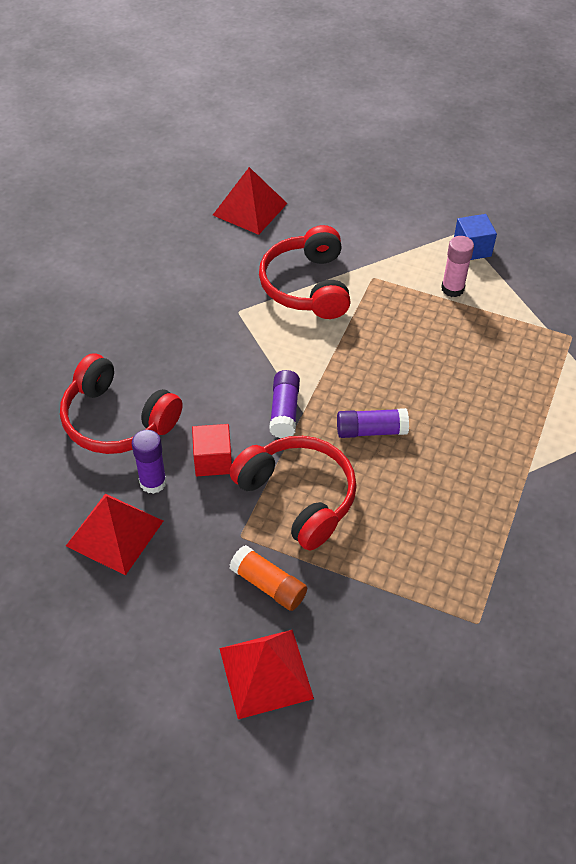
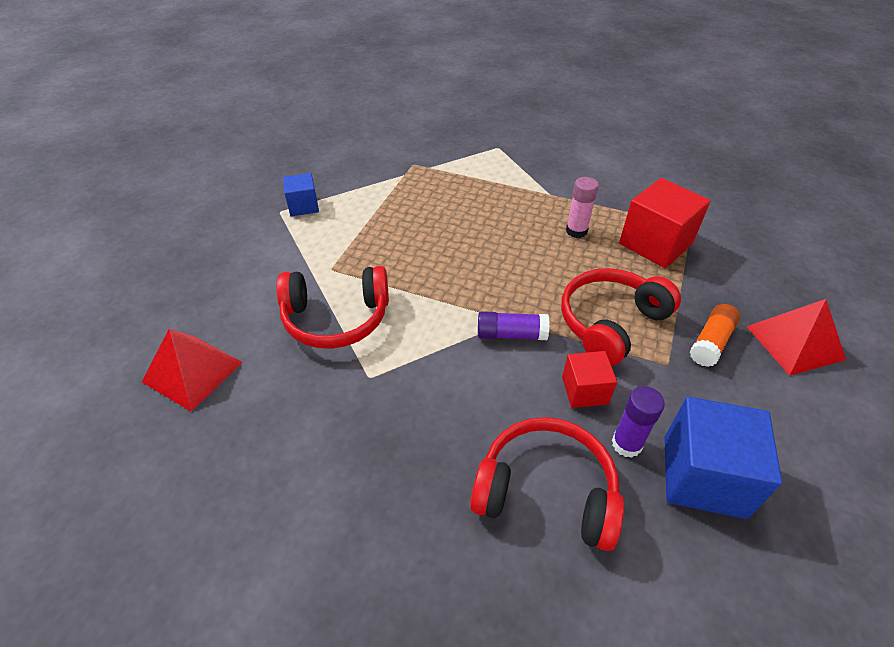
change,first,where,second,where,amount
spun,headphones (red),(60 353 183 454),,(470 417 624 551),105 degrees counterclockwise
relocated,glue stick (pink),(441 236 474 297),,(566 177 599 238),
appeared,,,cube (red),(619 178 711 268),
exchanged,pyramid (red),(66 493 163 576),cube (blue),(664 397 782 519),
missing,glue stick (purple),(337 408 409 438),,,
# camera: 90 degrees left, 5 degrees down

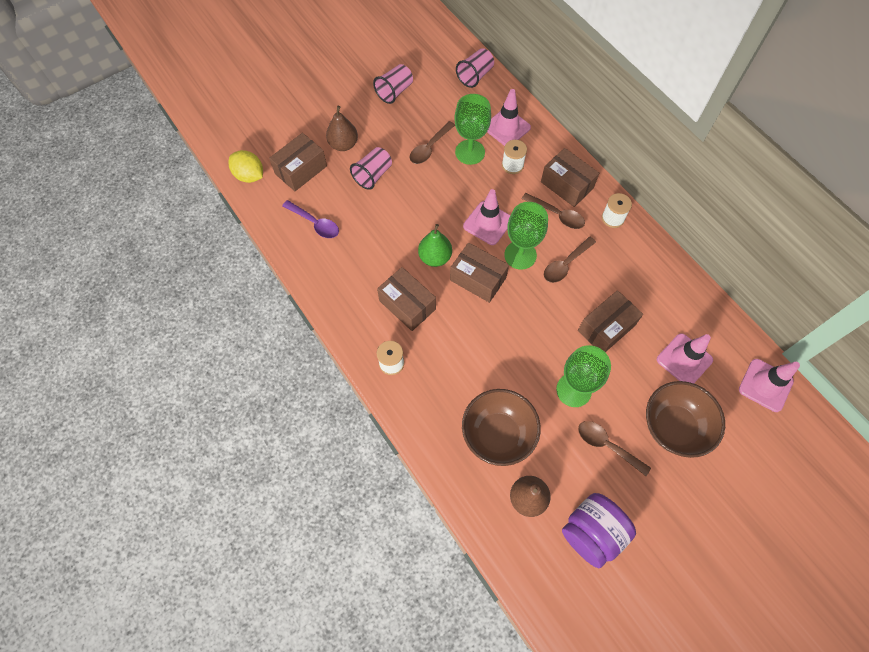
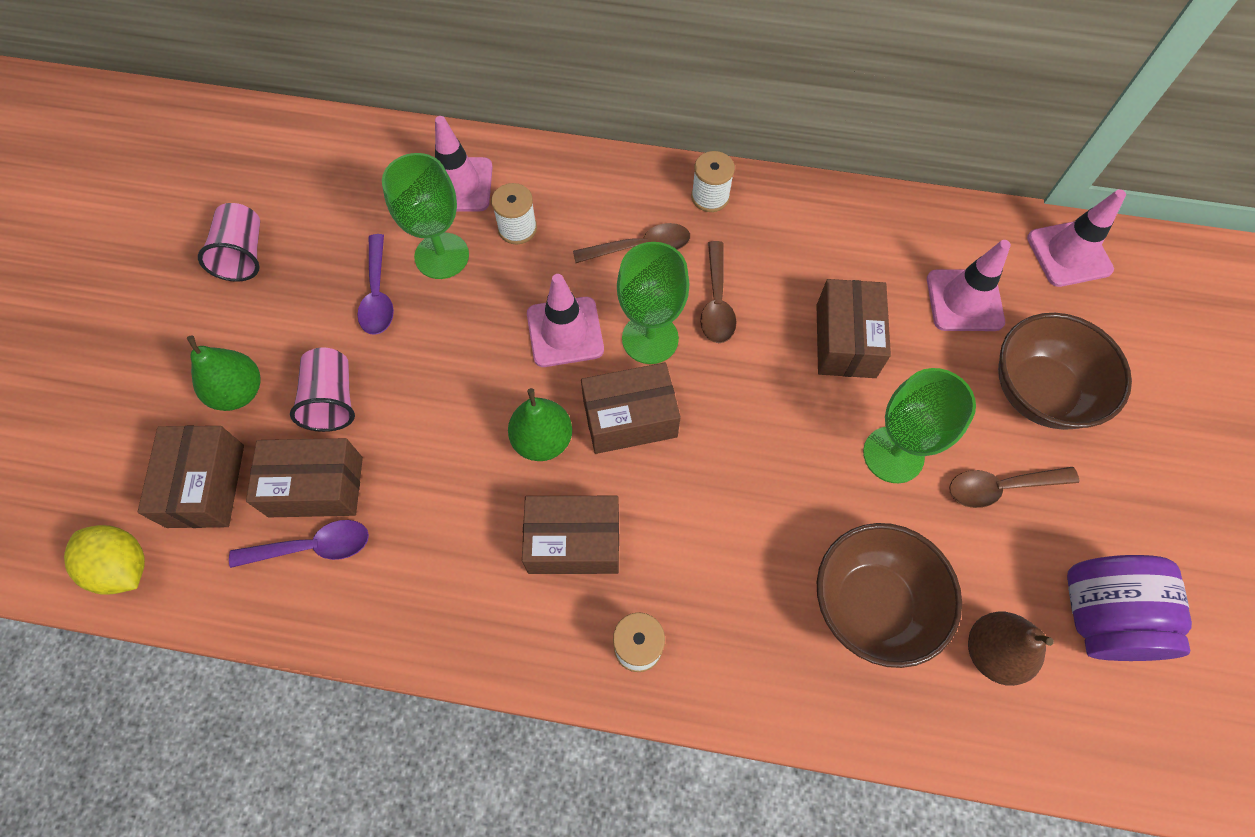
change,first,where,second,where,amount
spun,lemon (yellow),(228 150 263 183),,(64 525 145 595),45 degrees clockwise
colour,pear (brown),(326 106 358 151),pear (green),(187 336 260 411),
relocated,box (brown),(541 148 599 207),,(246 438 363 517),
colour,spoon (brown),(410 121 455 164),spoon (purple),(357 234 394 335),
missing,cup (pink),(456 48 494 88),,,
# camera: 45 degrees left, 0 degrees up

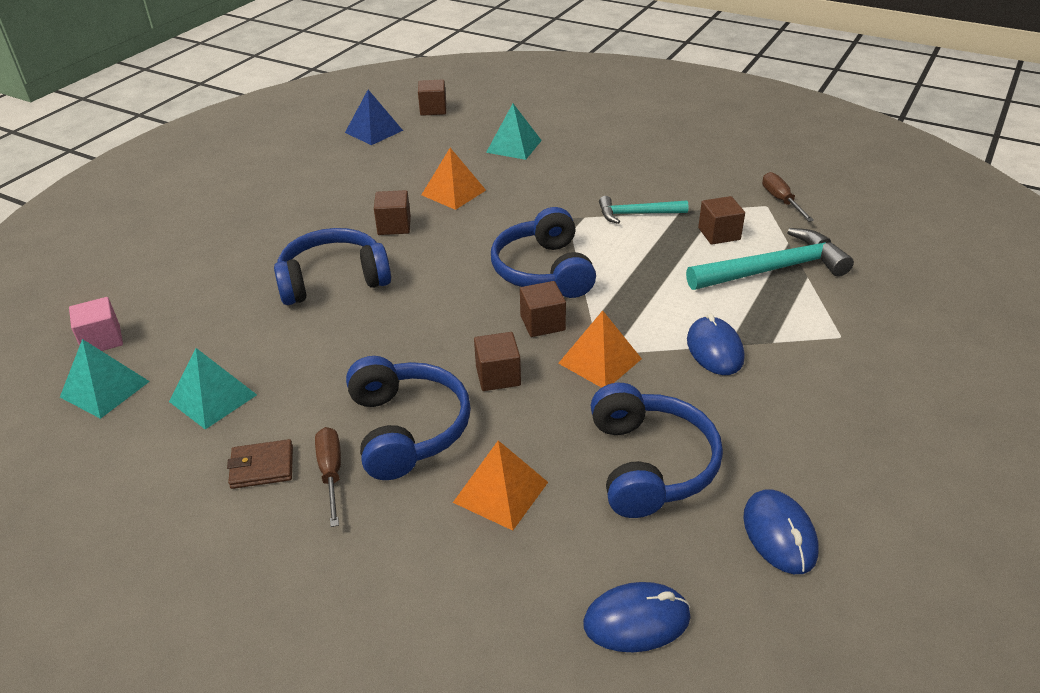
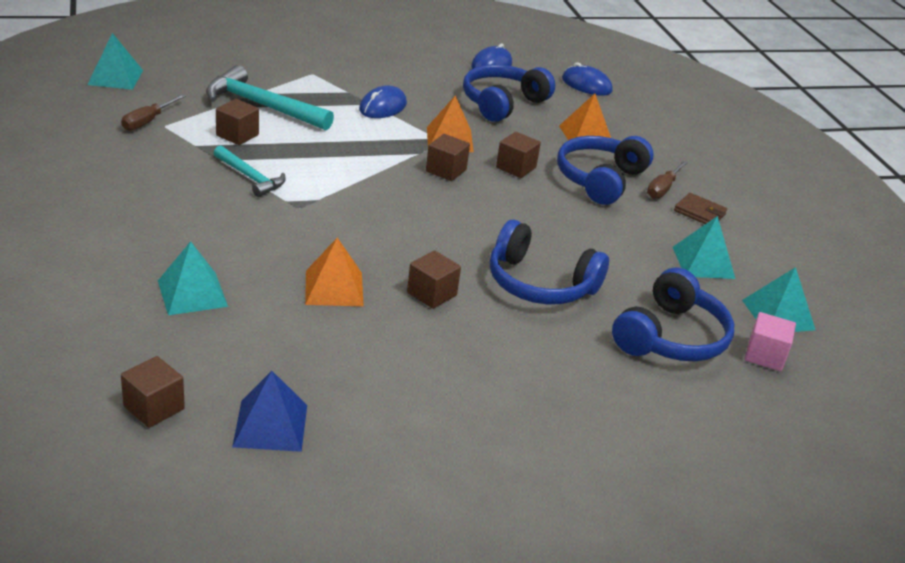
change,first,where,second,where,amount
appeared,,,pyramid (turquoise),(87 33 143 90),
relocated,headphones (blue),(491 207 596 298),,(612 267 734 362),
# camera: 140 degrees left, 5 degrees down

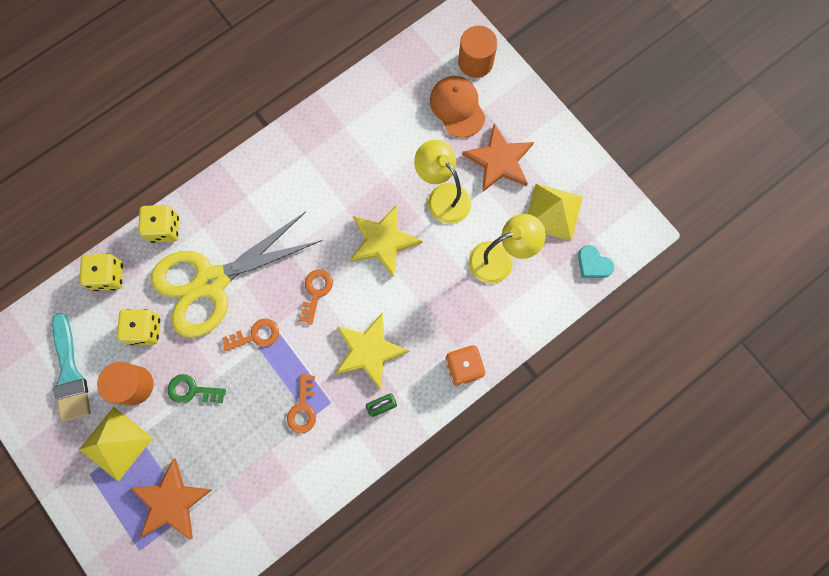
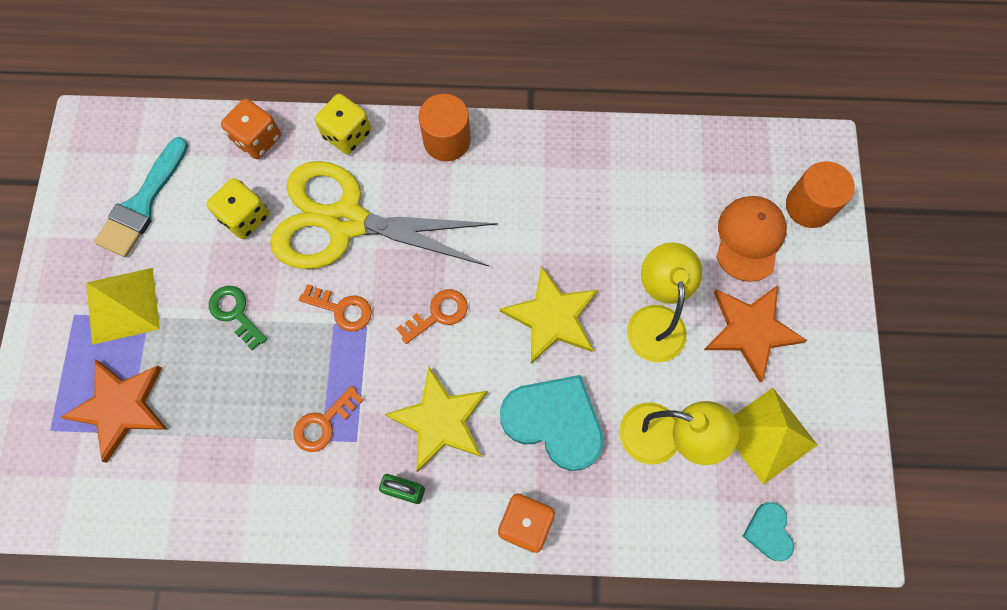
change,first,where,second,where,amount
colour,dice (yellow),(80 254 123 291),dice (orange),(221 99 281 159),
relocated,cylinder (orange),(97 362 154 405),,(418 94 471 161),
appeared,,,heart (turquoise),(500 375 604 471),
# camera: 40 degrees right, 5 degrees down

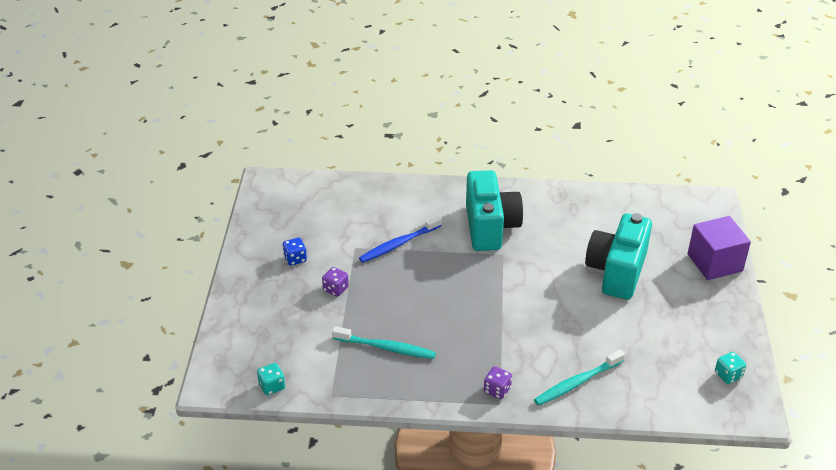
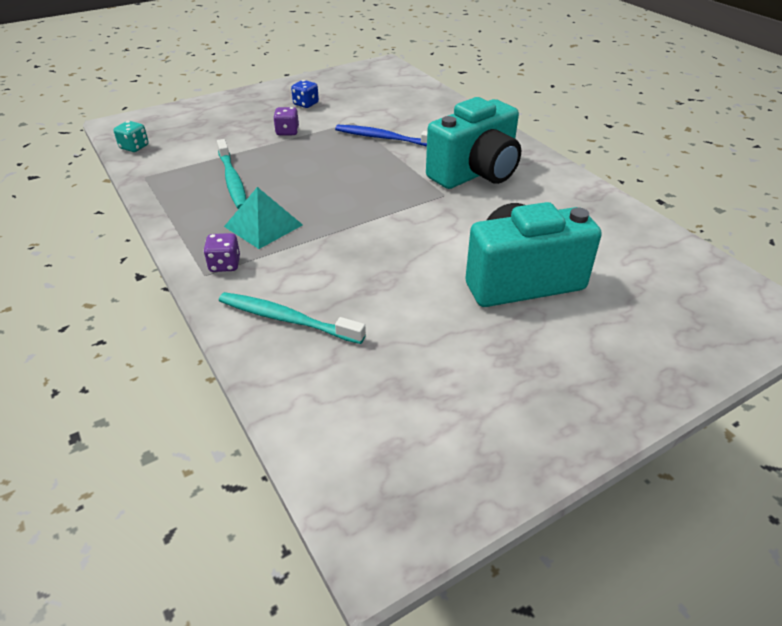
change,first,where,second,where,amount
appeared,,,pyramid (turquoise),(224 187 303 249),
missing,cube (purple),(688 216 751 280),,,
missing,dice (turquoise),(715 352 746 384),,,
# camera: 55 degrees right, 0 degrees up

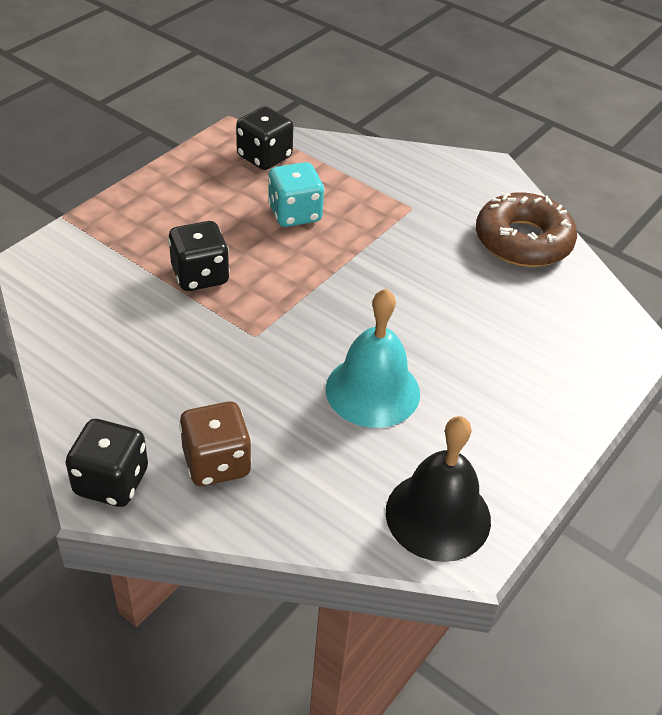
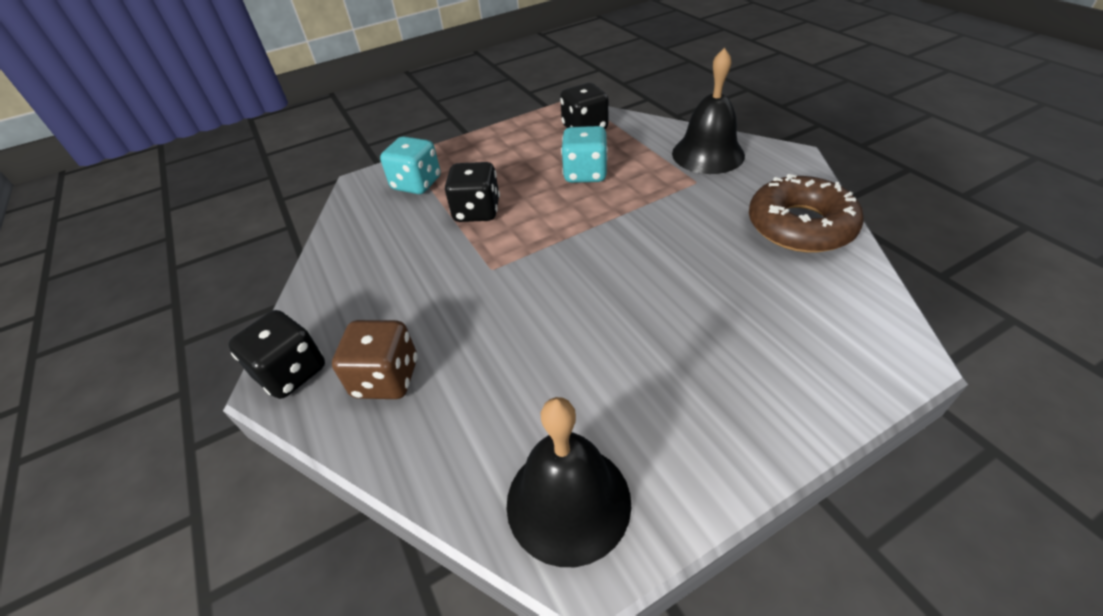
change,first,where,second,where,amount
appeared,,,dice (turquoise),(380 136 441 194),
appeared,,,bell (black),(672 48 745 174),
missing,bell (turquoise),(326 289 420 428),,,
# camera: 30 degrees right, 0 degrees up

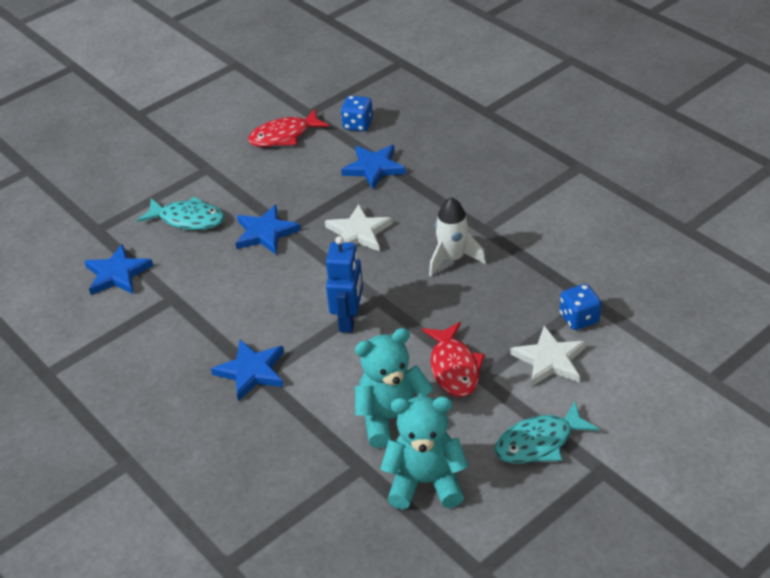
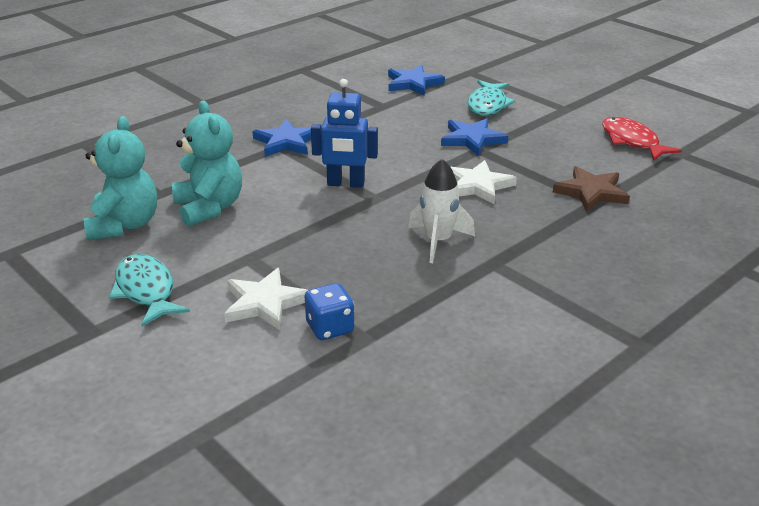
change,first,where,second,where,amount
colour,star (blue),(341 145 406 189),star (brown),(553 166 630 212),
missing,dice (blue),(341 96 373 131),,,
missing,fish (red),(422 322 485 397),,,
# camera: 85 degrees right, 10 degrees down

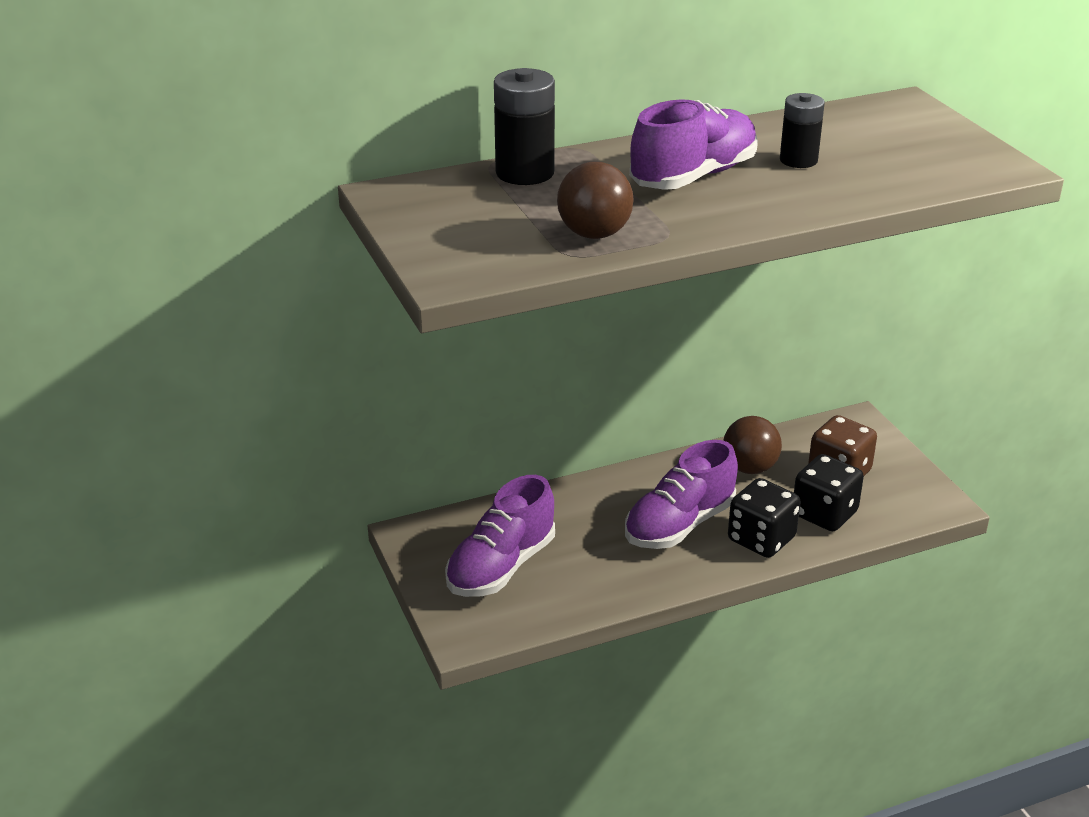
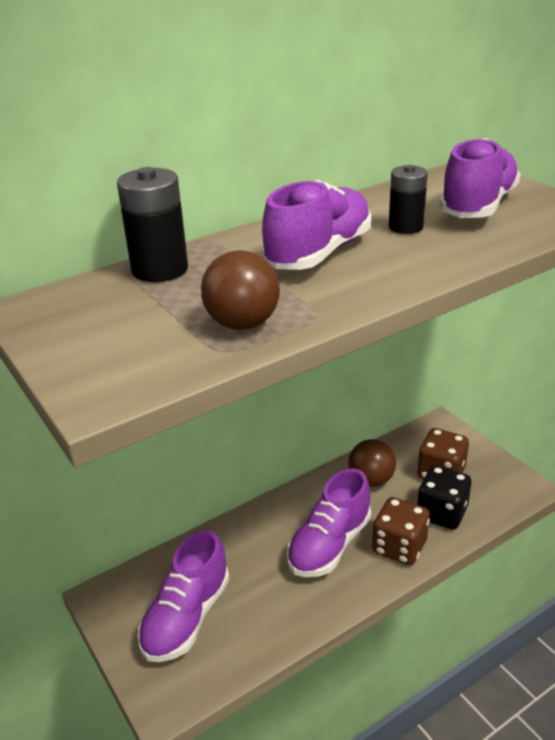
change,first,where,second,where,amount
colour,dice (black),(728 478 801 558),dice (brown),(372 497 430 565),
appeared,,,shoe (purple),(439 138 521 218),
# camera: 10 degrees left, 0 degrees up

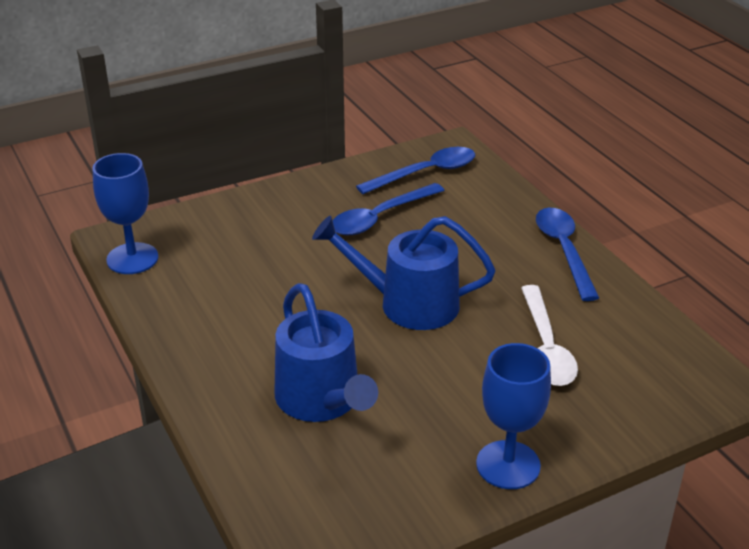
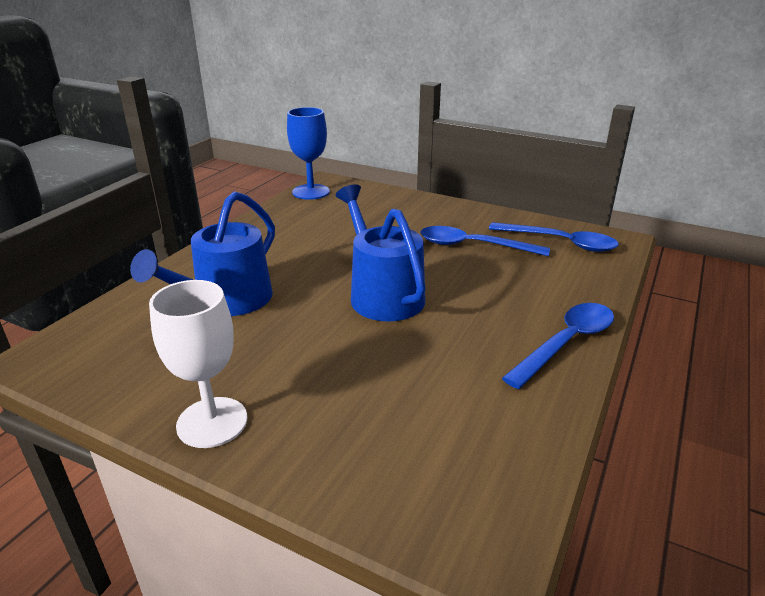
change,first,where,second,where,amount
colour,goblet (blue),(476 343 551 489),goblet (white),(149 280 247 448),
missing,spoon (white),(521 285 578 386),,,
# camera: 55 degrees right, 5 degrees down

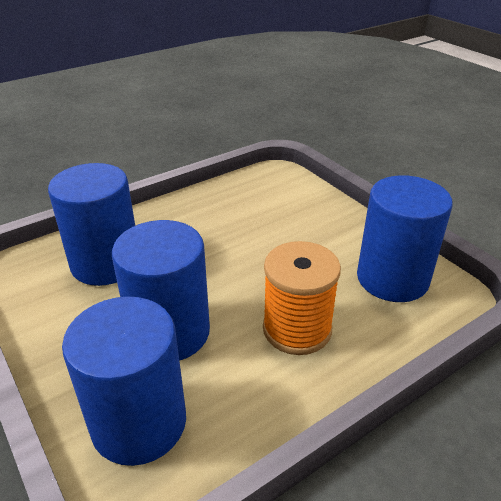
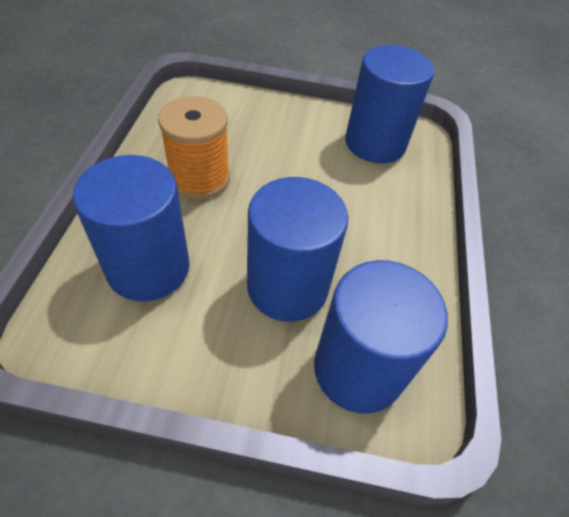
change,first,where,second,where,amount
relocated,spool (orange),(263 241 341 355),,(158 96 230 199),
# camera: 50 degrees left, 15 degrees up

